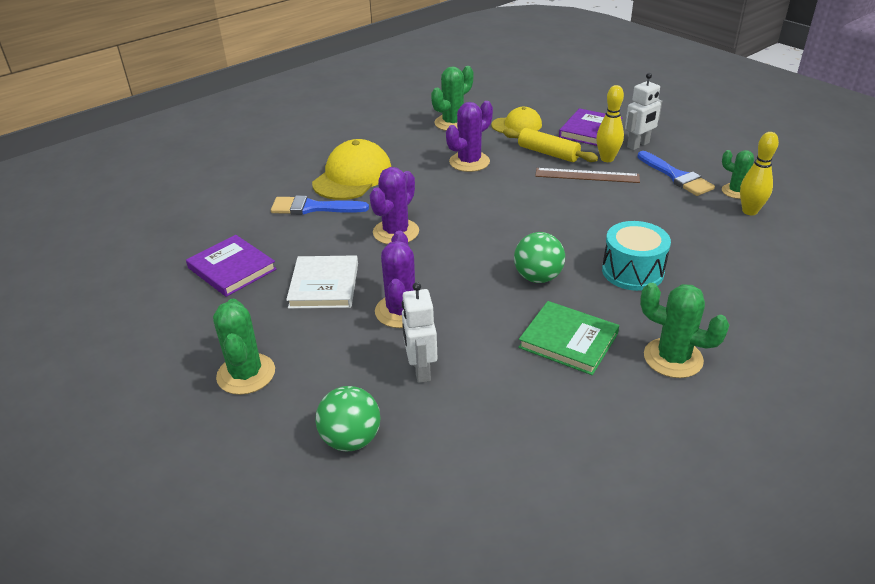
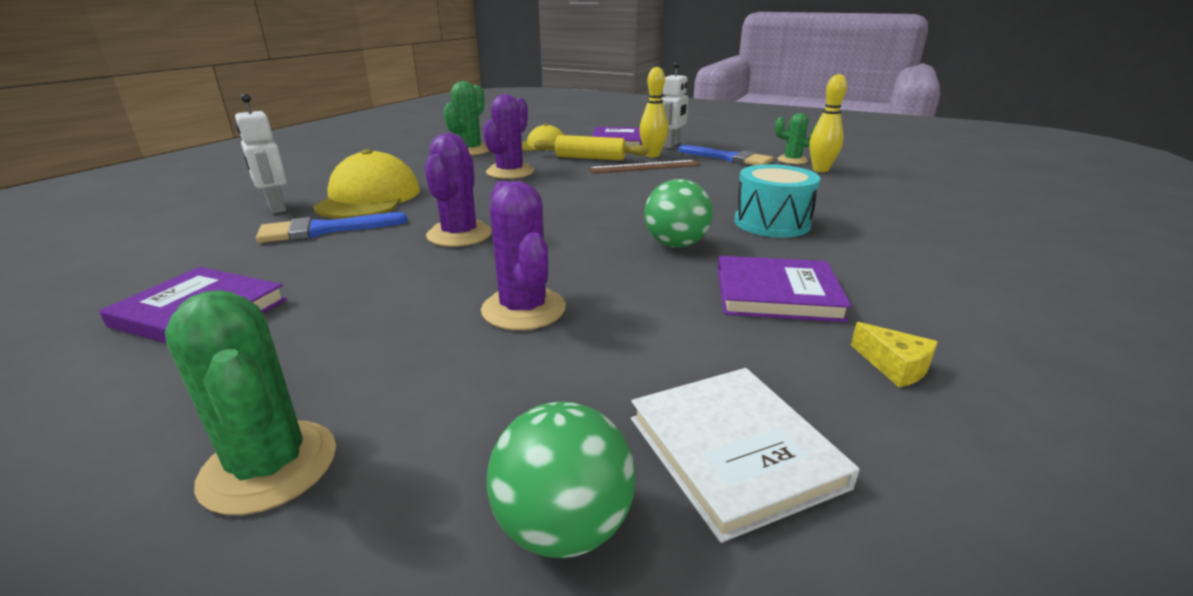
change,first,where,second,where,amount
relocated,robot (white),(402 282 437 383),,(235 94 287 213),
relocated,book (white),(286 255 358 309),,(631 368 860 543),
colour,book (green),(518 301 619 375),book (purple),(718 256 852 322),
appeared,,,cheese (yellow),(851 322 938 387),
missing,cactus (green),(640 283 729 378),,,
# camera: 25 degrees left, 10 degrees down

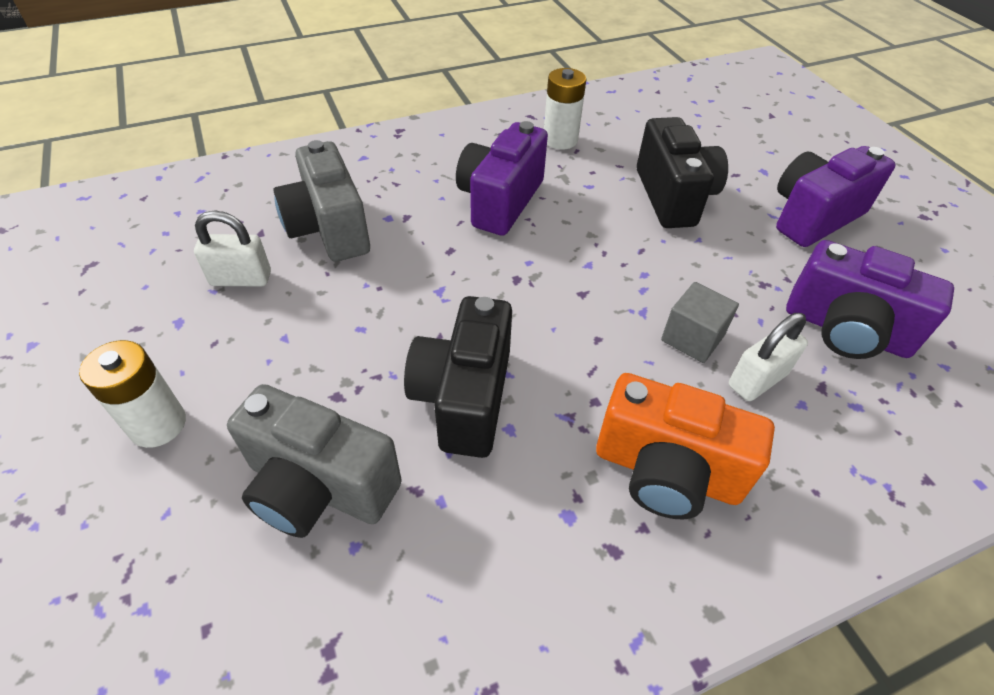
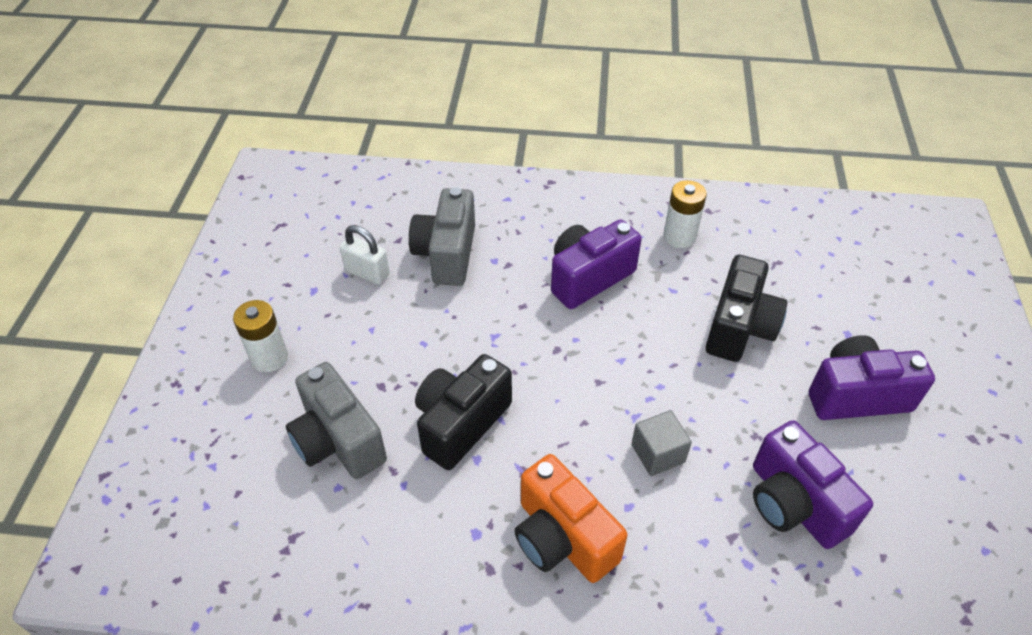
change,first,where,second,where,amount
missing,padlock (white),(729 313 808 401),,,
# camera: 30 degrees right, 0 degrees up

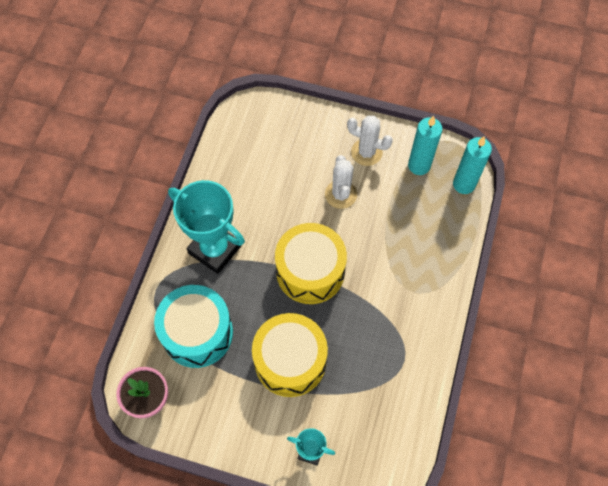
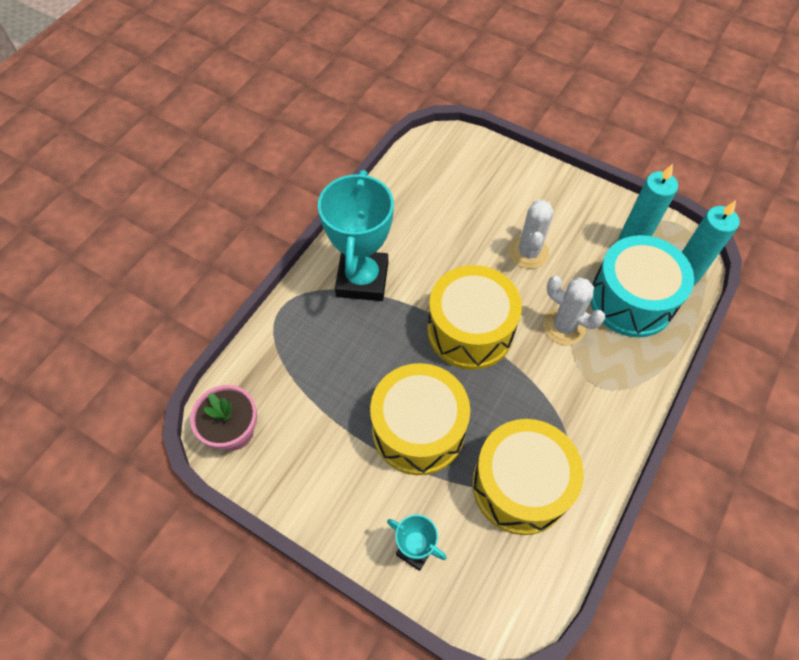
change,first,where,second,where,amount
spun,trophy (turquoise),(168 180 245 274),,(318 170 394 301),45 degrees clockwise
appeared,,,drum (yellow),(472 419 584 535),
relocated,cactus (white),(347 116 393 166),,(543 276 605 345),
relocated,drum (turquoise),(154 285 233 368),,(590 235 694 337),
# camera: 15 degrees right, 5 degrees down

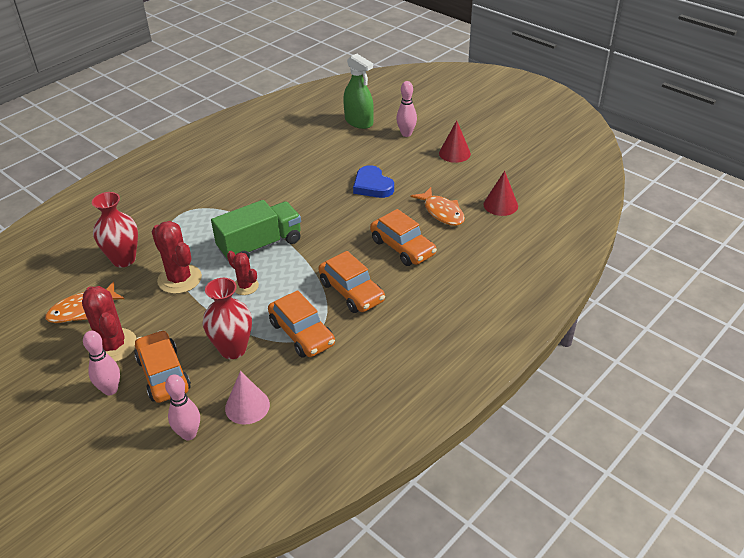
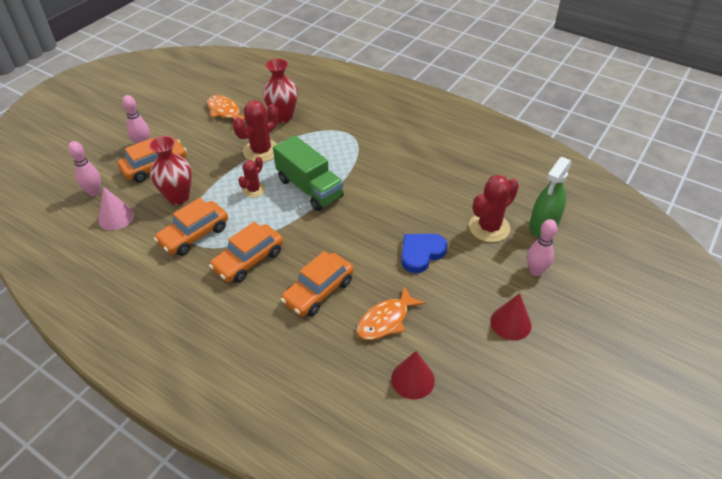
change,first,where,second,where,amount
relocated,cactus (red),(82 286 137 362),,(469 175 519 242),
# camera: 80 degrees right, 5 degrees up

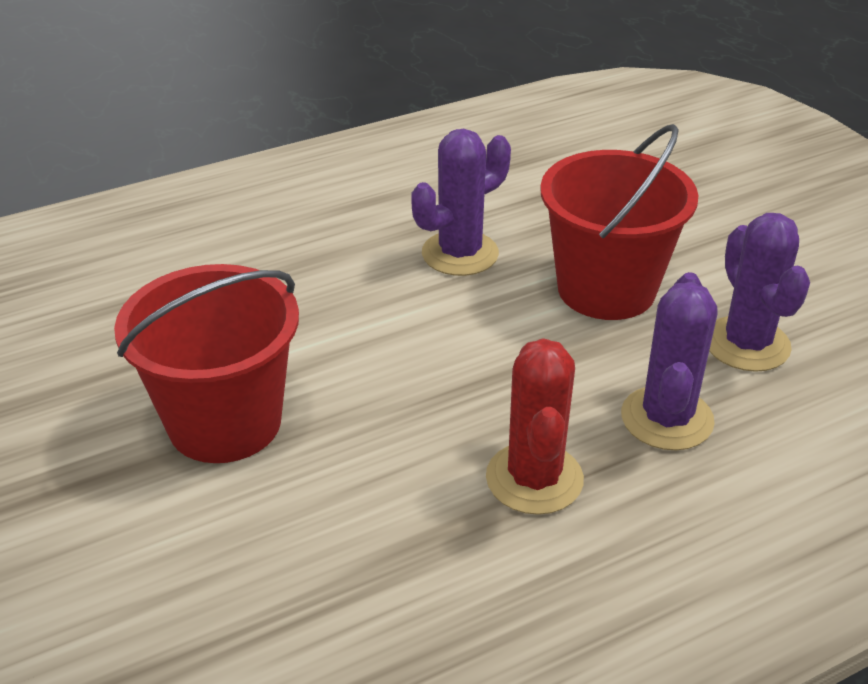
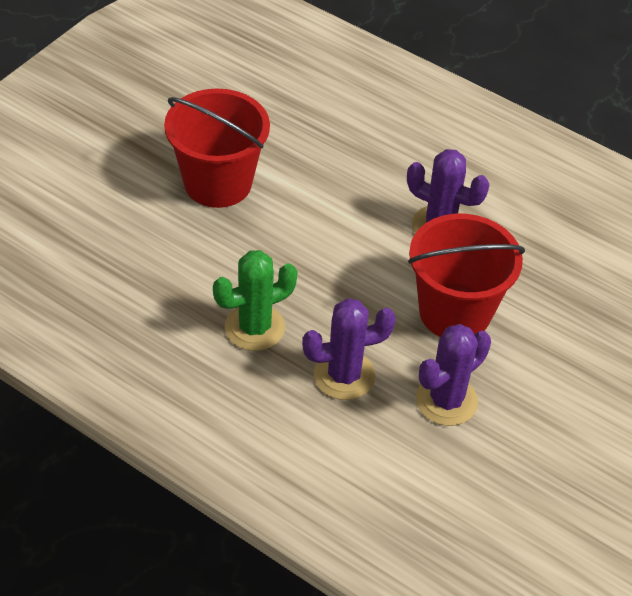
change,first,where,second,where,amount
colour,cactus (red),(486 338 584 515),cactus (green),(213 250 298 351),
# camera: 60 degrees right, 10 degrees up

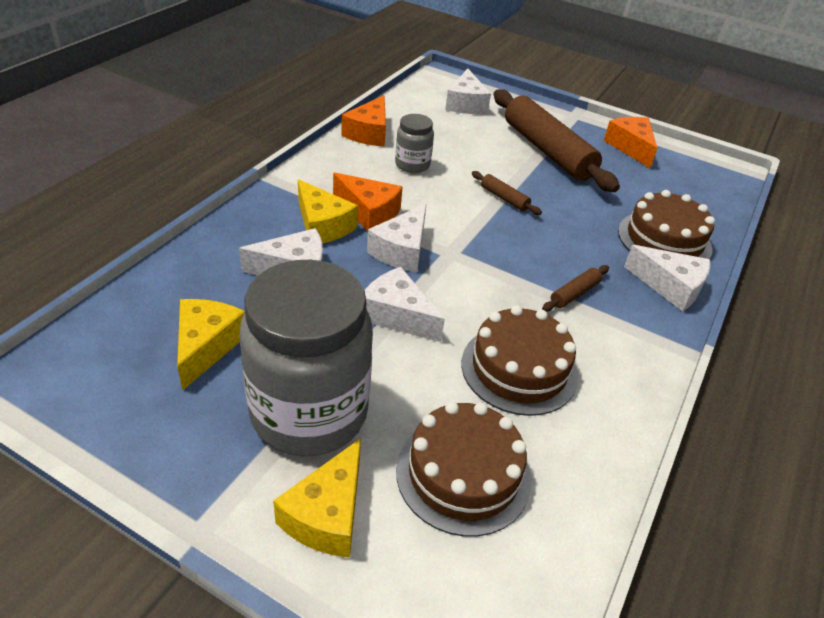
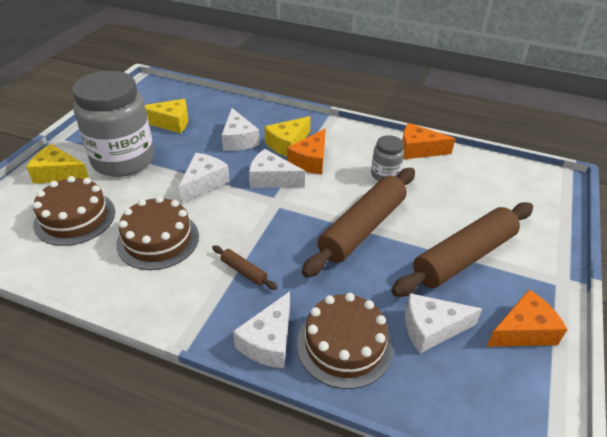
change,first,where,second,where,amount
size,rolling pin (brown),(472 171 542 215),,(302 168 415 278),x2.42
relocated,cheese (white),(445 69 491 114),,(405 293 482 353),
# camera: 85 degrees right, 0 degrees up

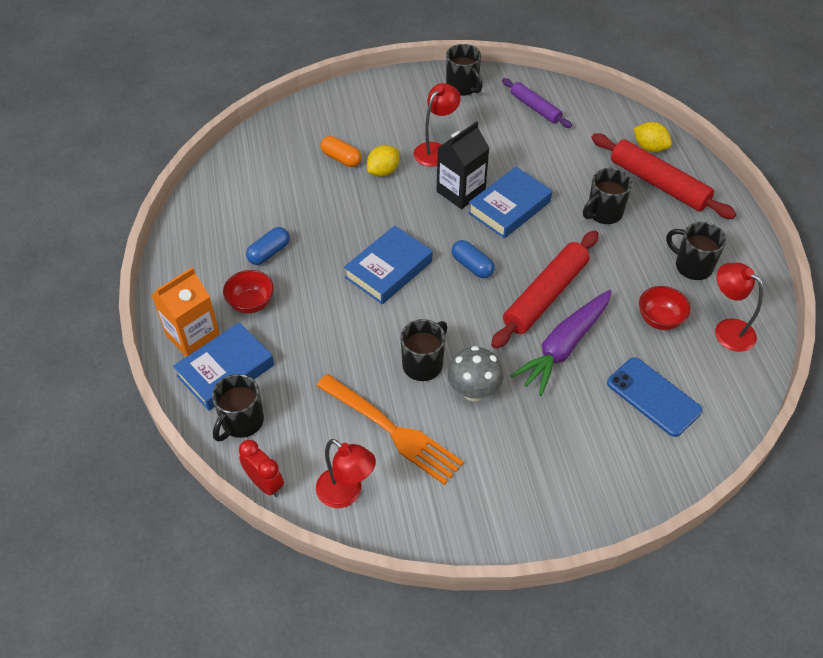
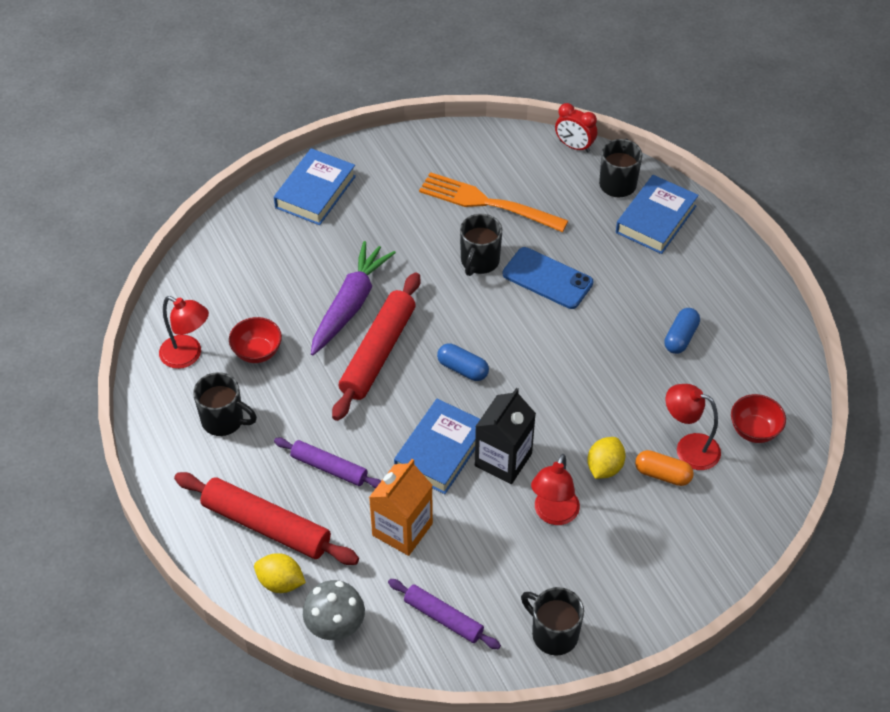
change,first,where,second,where,amount
relocated,book (blue),(344 225 432 304),,(274 148 356 225),
exchanged,mug (black),(583 168 632 224),rolling pin (purple),(274 437 381 488),
relocated,mushroom (grey),(448 346 504 401),,(303 580 365 640),
relocated,carton (orange),(151 267 220 357),,(369 459 433 556),
relocated,phone (blue),(607 357 702 437),,(503 247 593 309),
relocated,lamp (red),(316 439 376 508),,(665 384 721 470),
relocated,bowl (red),(223 270 274 313),,(731 394 786 443),
# camera: 165 degrees right, 0 degrees up

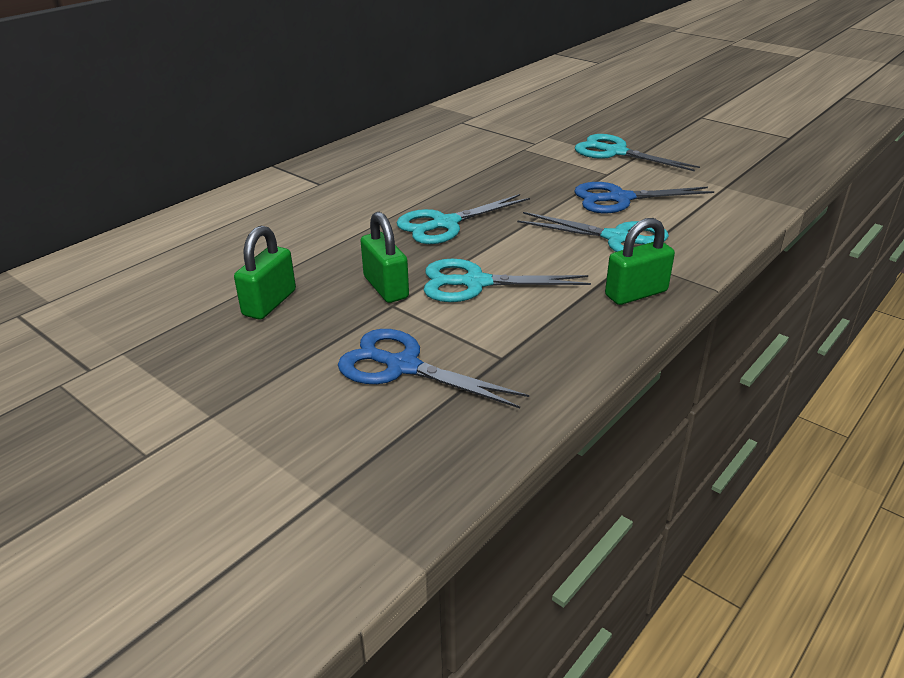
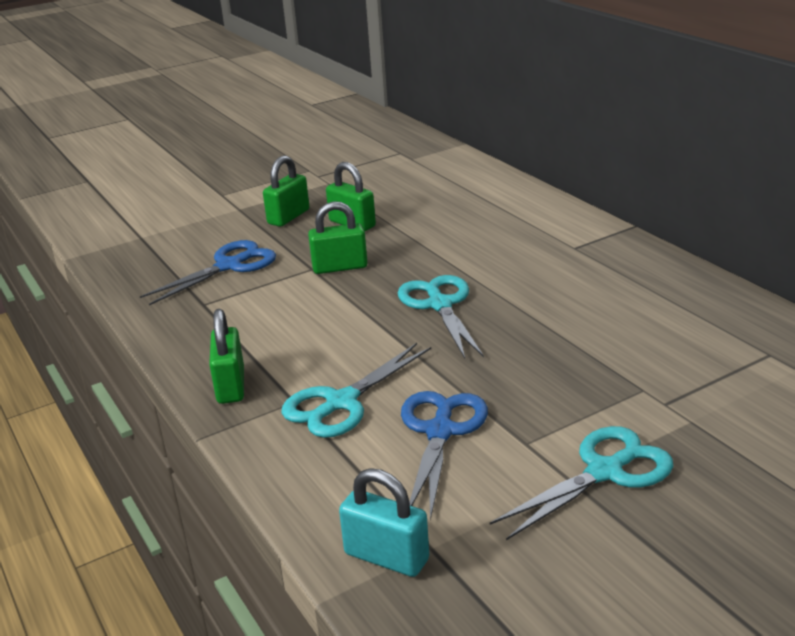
change,first,where,second,where,amount
appeared,,,padlock (green),(263 155 309 227),
appeared,,,padlock (turquoise),(339 468 429 577),
missing,scissors (turquoise),(424 259 591 302),,,
# camera: 110 degrees right, 5 degrees down

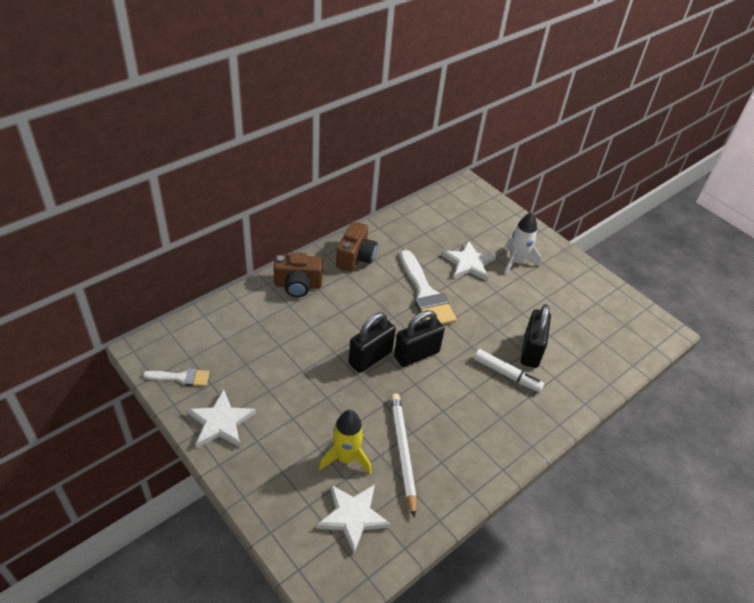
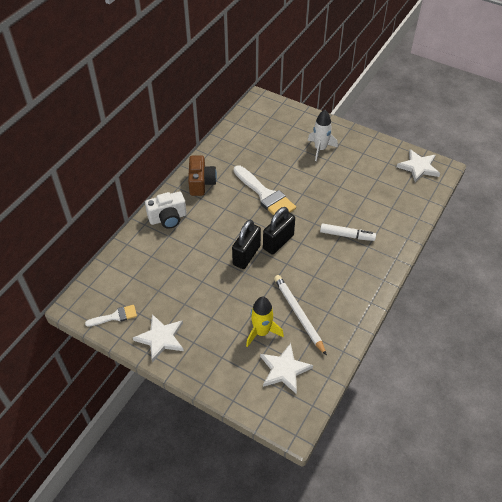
change,first,where,second,where,amount
colour,camera (brown),(273 252 323 297),camera (white),(145 191 187 229),
relocated,star (white),(442 240 496 281),,(397 149 440 182),
missing,padlock (black),(521 304 551 368),,,
# camera: 15 degrees left, 5 degrees up

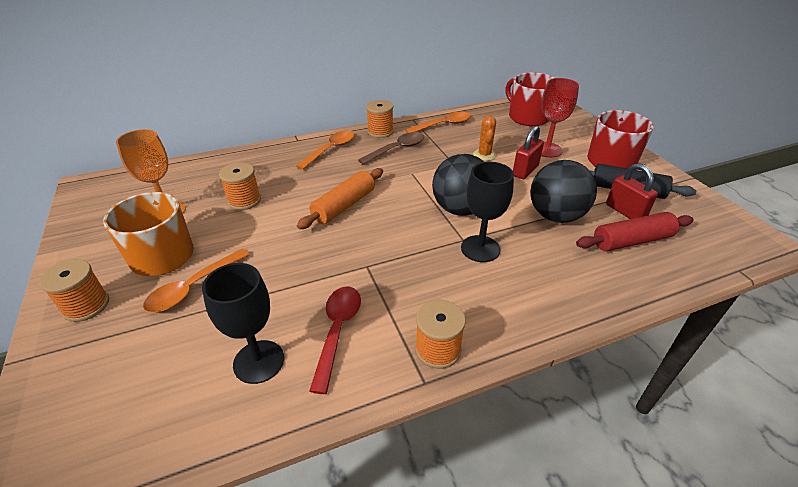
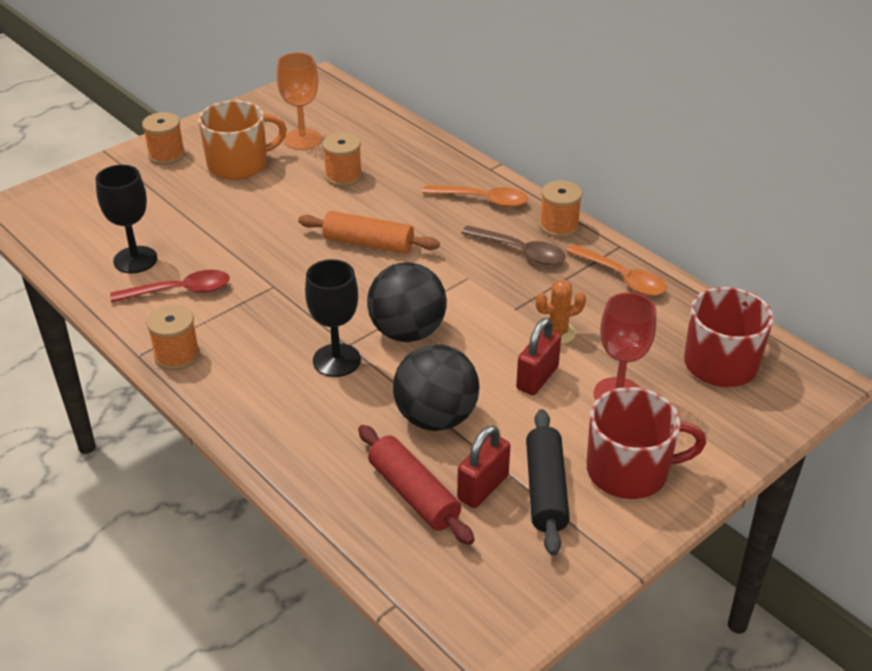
change,first,where,second,where,amount
spun,padlock (red),(513 126 544 179),,(516 318 561 395),75 degrees counterclockwise
missing,spoon (orange),(143 249 250 313),,,
# camera: 70 degrees right, 0 degrees up

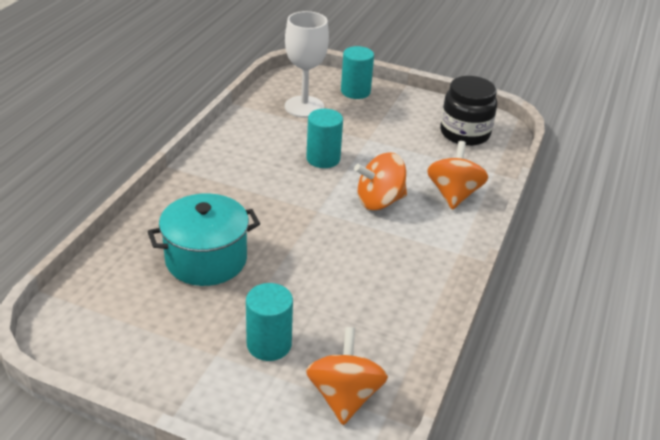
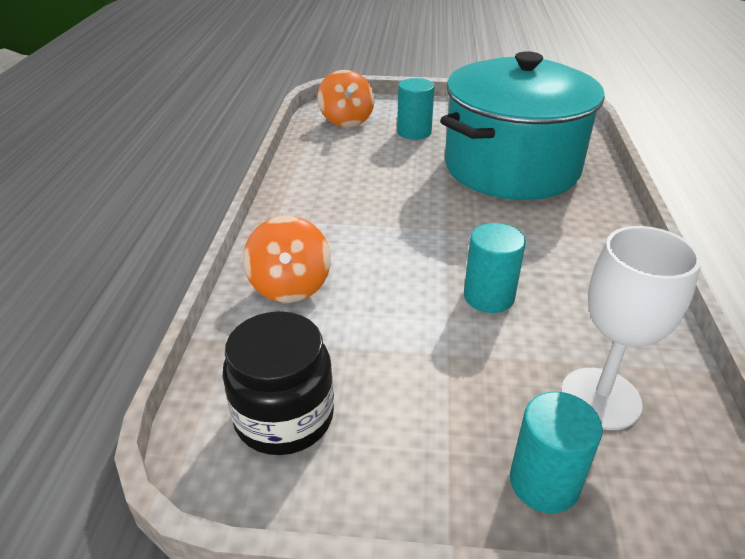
change,first,where,second,where,amount
size,pot (turquoise),(147 193 260 286),,(440 51 605 200),x1.76
missing,spinning top (orange),(354 153 407 210),,,
# camera: 165 degrees right, 0 degrees up

